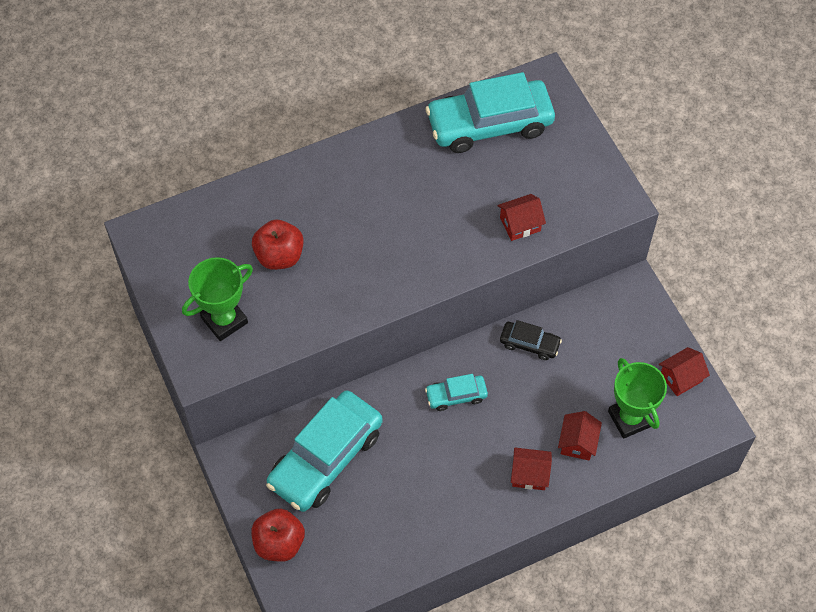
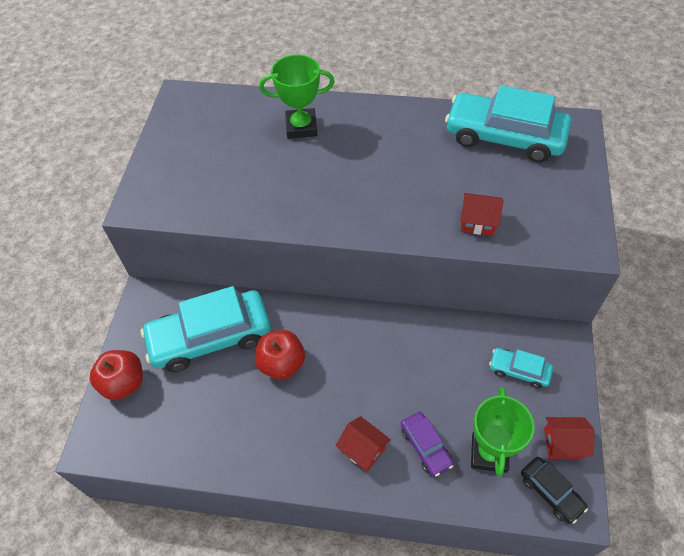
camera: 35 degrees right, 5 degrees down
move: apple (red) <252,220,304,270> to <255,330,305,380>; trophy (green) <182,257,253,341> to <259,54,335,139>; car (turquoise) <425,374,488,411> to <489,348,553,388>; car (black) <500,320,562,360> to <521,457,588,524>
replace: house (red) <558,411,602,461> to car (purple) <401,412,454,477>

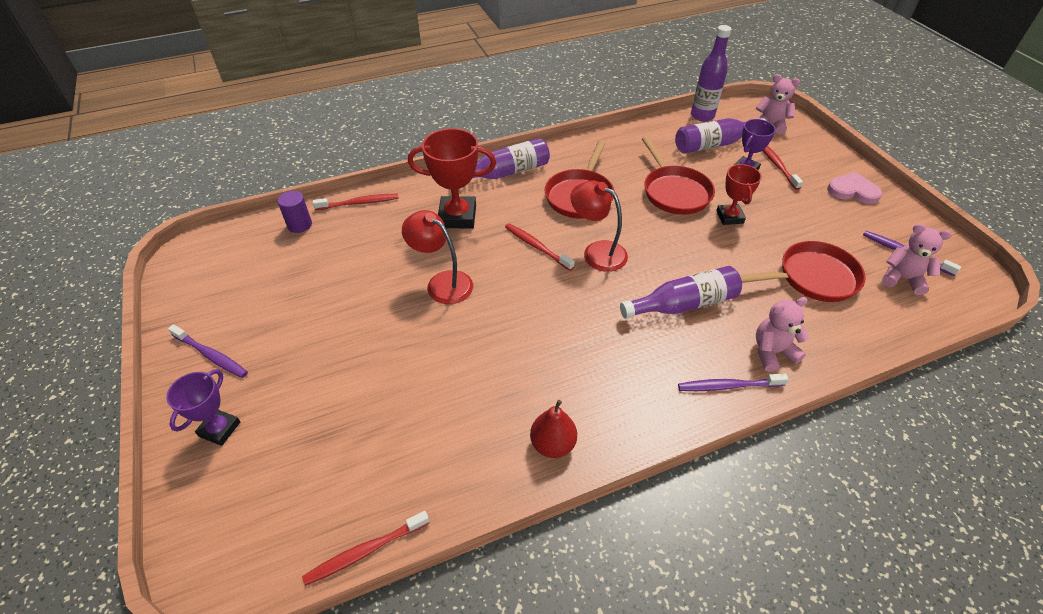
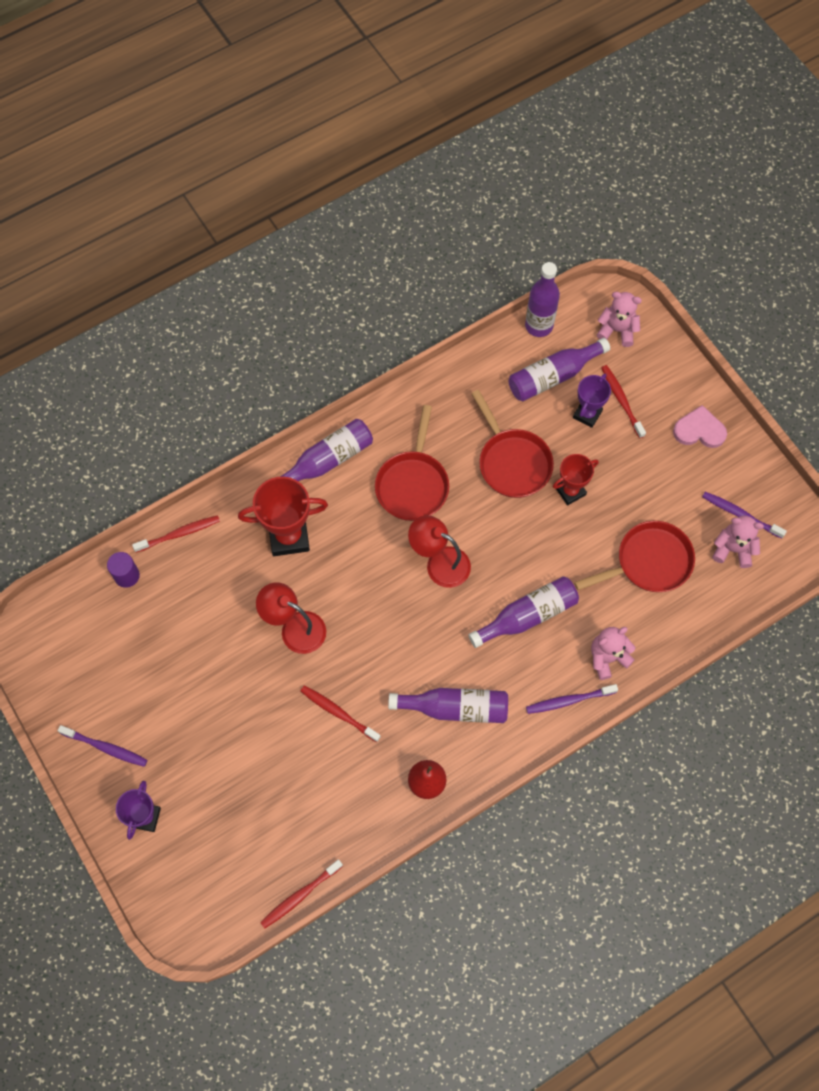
camera: 10 degrees left, 20 degrees up
insert: bottle (purple) <388,688,508,723>
move: toothbrush (red) <505,223,575,271> to <300,685,381,742>
rotate: trophy (red) <716,164,762,225> = <553,454,599,505> 75 degrees clockwise

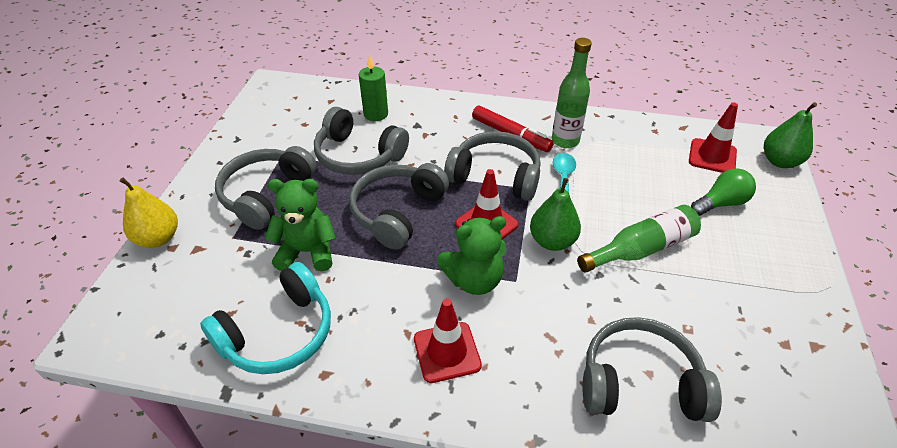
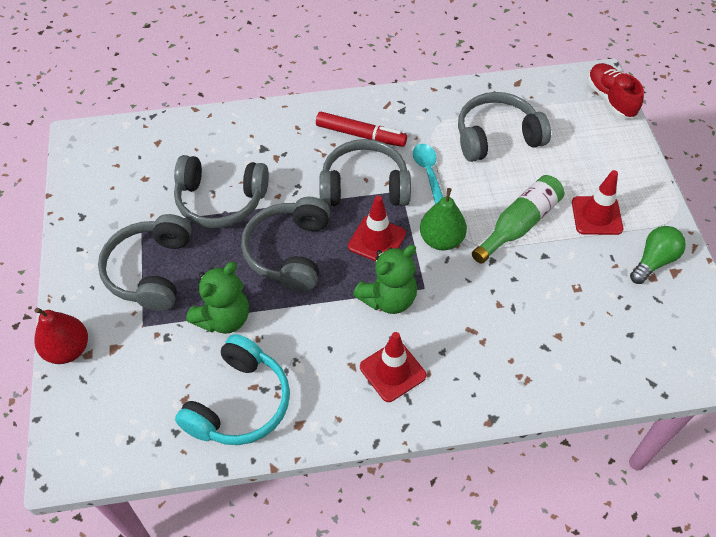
camera: 20 degrees left, 10 degrees up
delete: candle (green) <359,54,388,121>; bottle (green) <552,38,592,148>
move: headphones (grey) <583,317,722,422> to <458,92,551,162>; traffic cone (red) <689,102,738,173> to <572,170,623,235>; light bulb (green) <691,168,756,216> to <630,226,686,284>
replace: pear (green) <764,102,817,168> to shoe (red) <587,63,644,119>
recolor: pear (yellow) <120,178,178,248> to pear (red) <34,307,88,364>
rotate: teddy bear (green) <265,179,336,271> = <186,262,249,334> 150 degrees clockwise

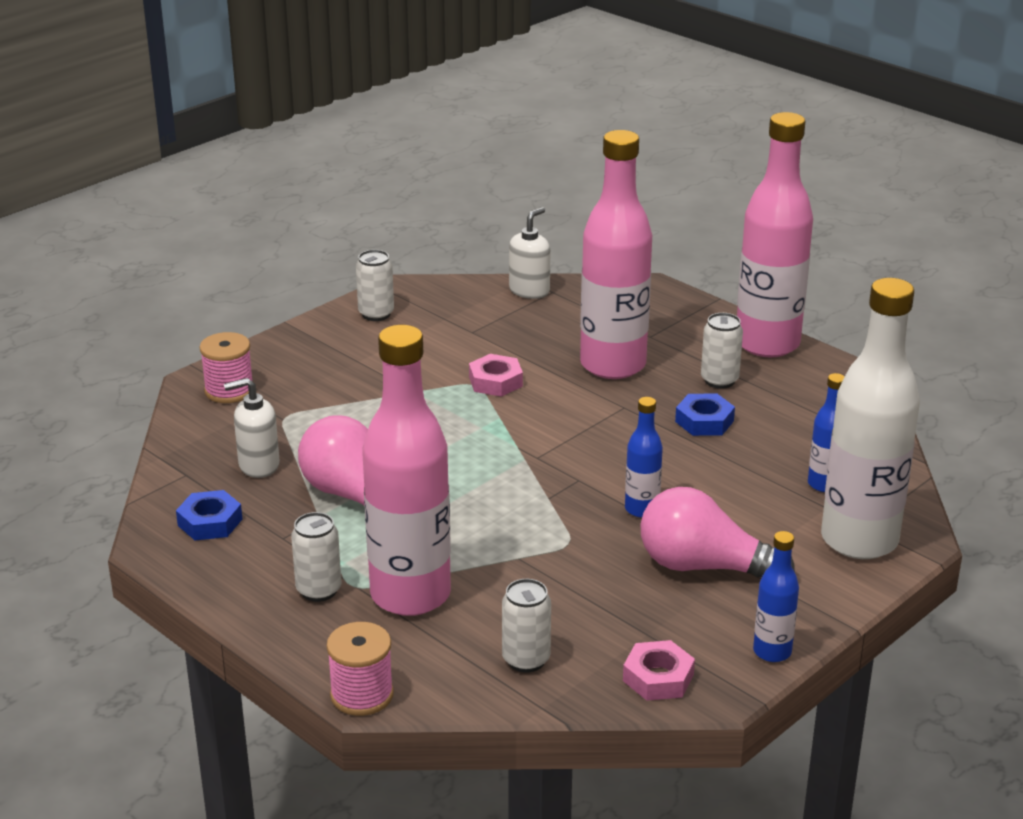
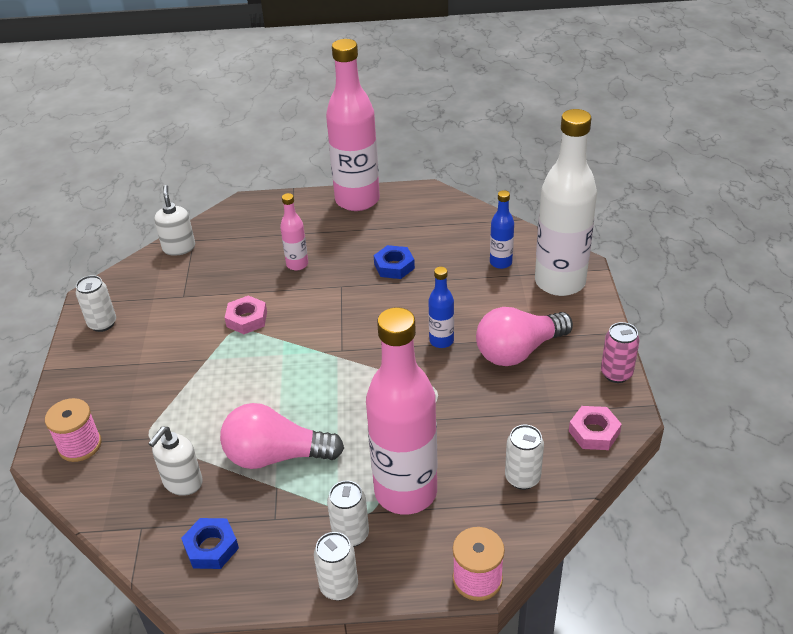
camera: 45 degrees left, 10 degrees up
move: can (white) <701,313,743,389> to <314,532,358,600>
replace: bottle (blue) <753,531,799,662> to can (pink) <601,322,639,383>
resize: bottle (pink) <580,130,652,379> = <280,193,308,270> x0.46

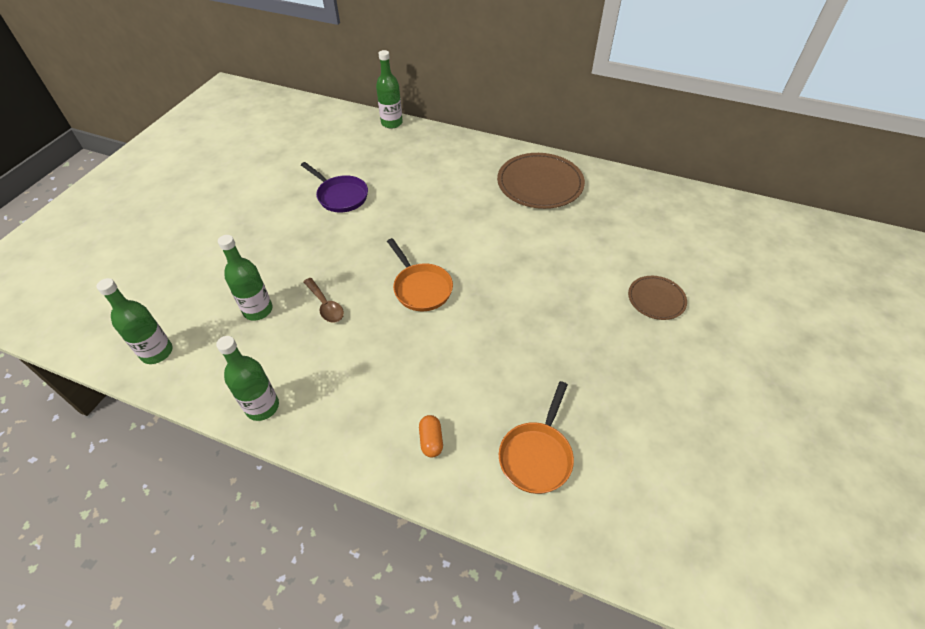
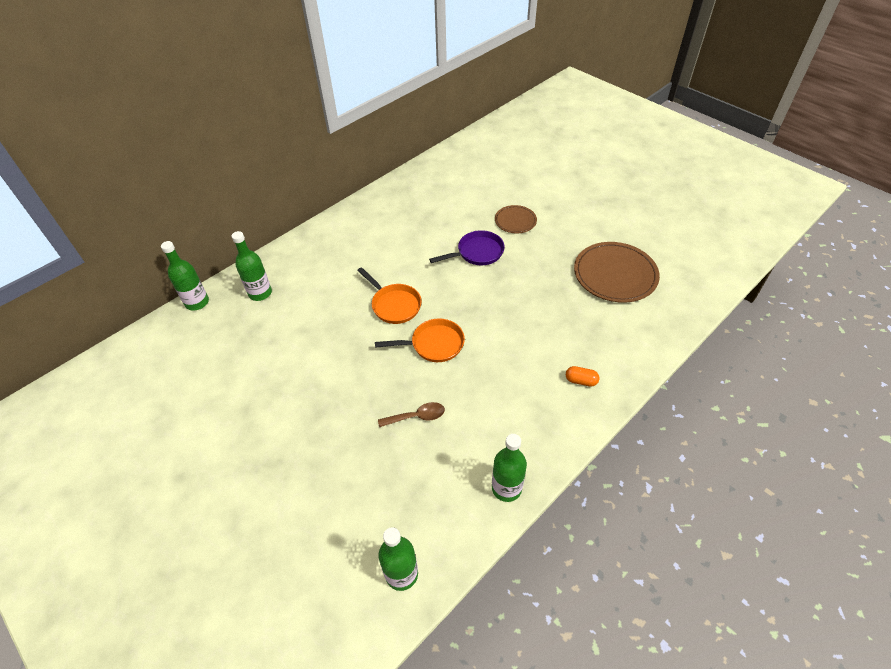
camera: 65 degrees left, 0 degrees up
move: bottle (green) <218,235,273,321> to <232,231,272,301>; pan (orange) <499,381,574,494> to <357,267,422,324>; pan (purple) <301,162,368,213> to <429,230,505,265>; plate (brown) <497,153,585,209> to <574,242,660,303>

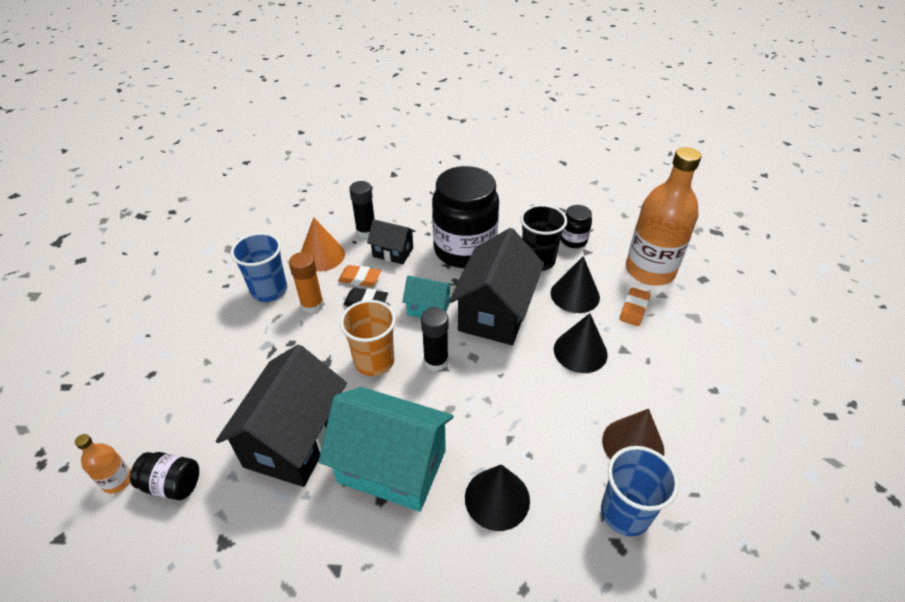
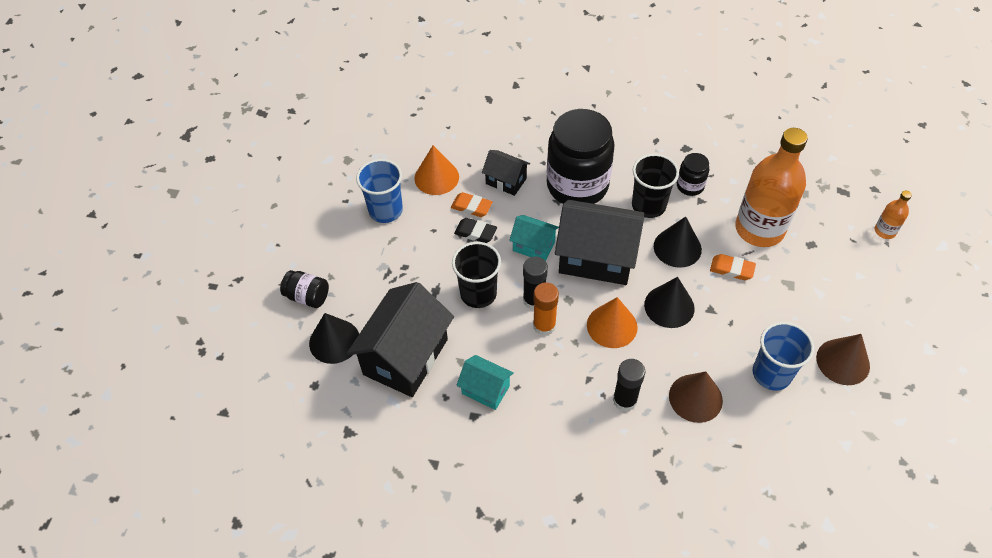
camera: 10 degrees right, 10 degrees up
insert: cone (orange) <587,297,638,348>; cone (brown) <816,334,870,385>
move: jar (black) <130,452,199,500> to <280,270,329,308>; cone (black) <465,464,530,531> to <309,313,359,364>; glue stick (orange) <289,252,324,313> to <533,282,559,336>; glue stick (black) <349,181,375,238> to <613,359,645,412>; cup (blue) <601,446,679,536> to <753,322,814,390>; bottle (orange) <75,434,131,494> to <875,191,912,239>
recolor: cup (orange) <340,300,396,376> to cup (black) <452,242,501,308>
rotate: house (black) <449,228,544,345> = <555,200,644,285> 75 degrees clockwise; eraser (orange) <619,287,651,326> = <710,254,756,280> 75 degrees clockwise
resize: house (turquoise) <318,387,454,512> = <456,355,514,410> x0.52

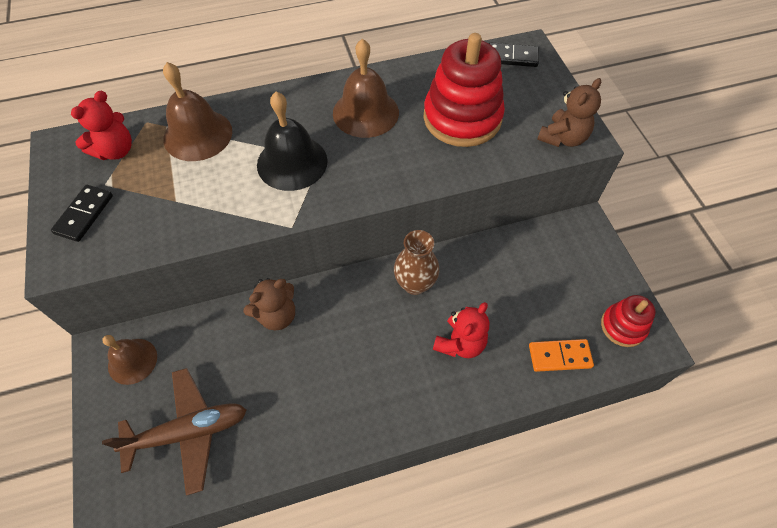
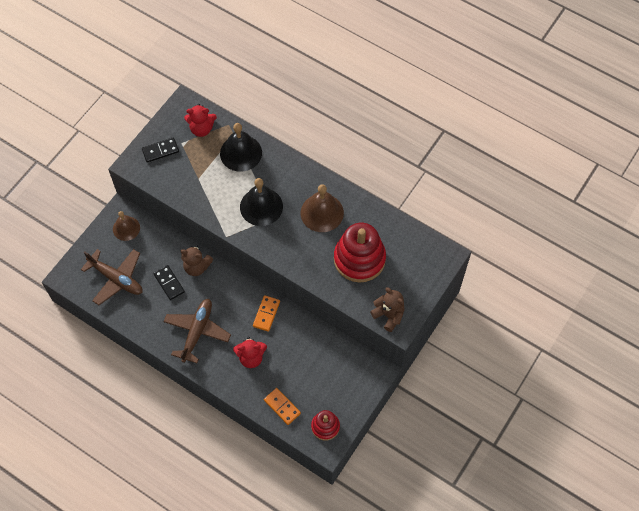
camera: 50 degrees right, 5 degrees up
insert: plane (brown) <163,299,231,363>
move: domino (black) <489,42,539,67> to <153,265,185,300>
replace: vase (brown) <394,230,439,295> to domino (orange) <253,295,280,332>
recolor: bell (brown) <163,62,232,161> to bell (black) <220,123,262,172>
rotate: teddy bear (brown) <537,78,602,147> = <370,287,405,332> 135 degrees counterclockwise

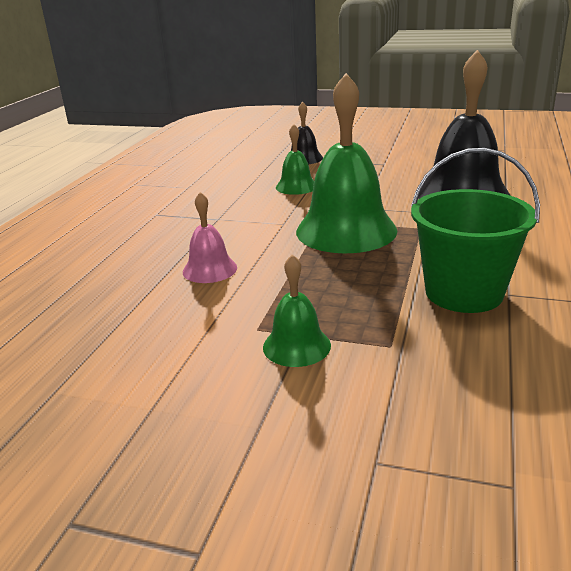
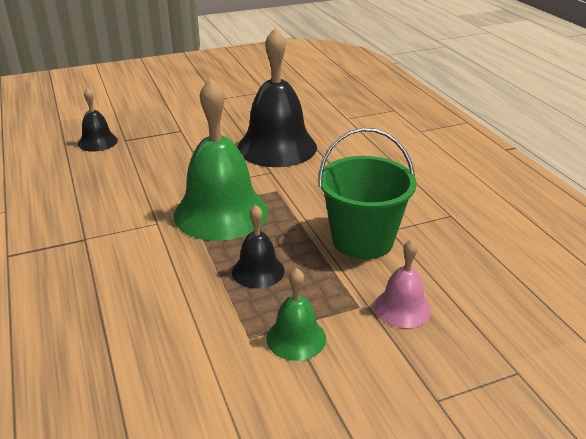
camera: 40 degrees left, 5 degrees up
delete: bell (green) <276,124,314,195>
insert: bell (black) <232,205,285,289>
move: bell (pink) <183,192,237,283> to <374,239,431,328>

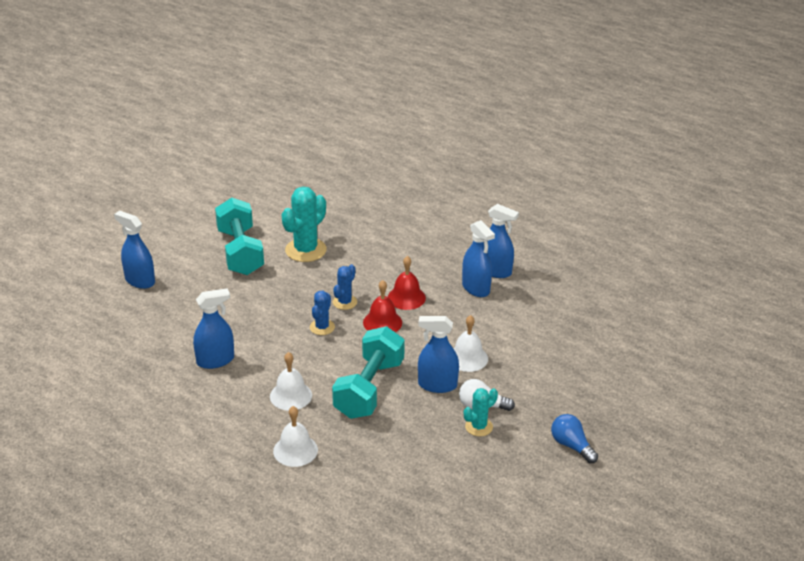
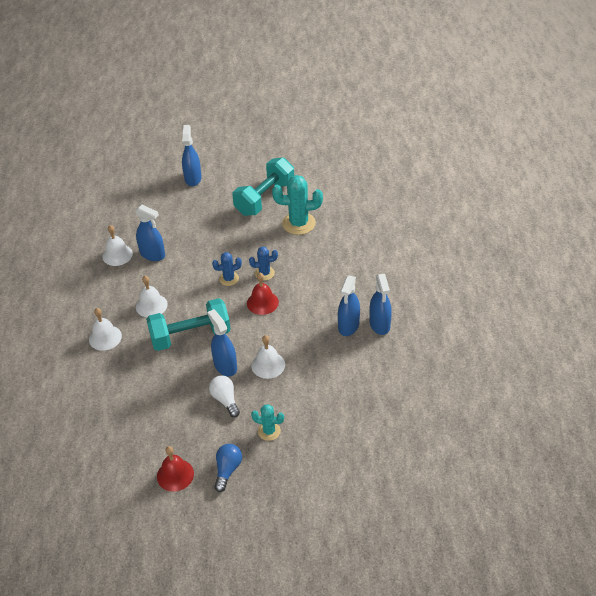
camera: 55 degrees right, 10 degrees up
insert: bell (white) <102,225,133,266>
move: bell (red) <388,256,426,310> to <157,446,194,492>; cactus (turquoise) <464,388,498,436> to <251,404,284,441>

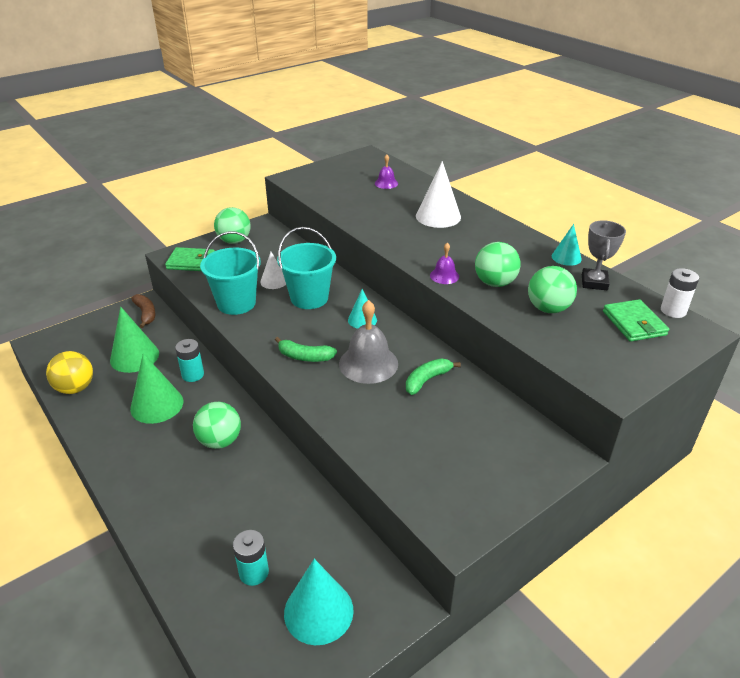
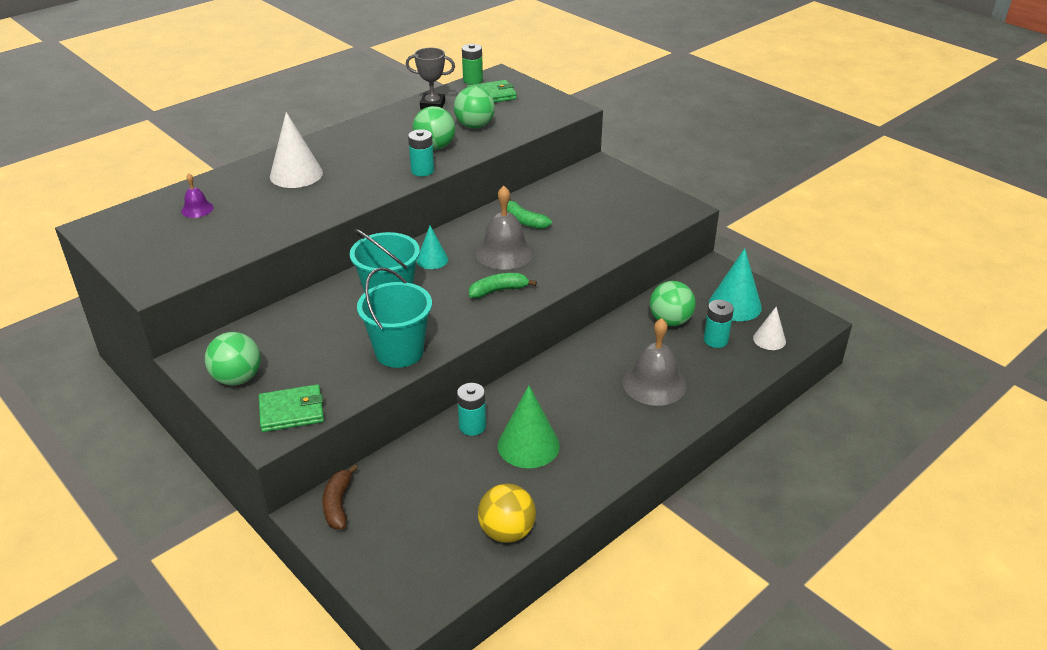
camera: 95 degrees left, 0 degrees up
delete: cone (green) <110,307,159,373>; cone (turquoise) <552,224,582,266>
insert: bell (grey) <622,318,687,406>
move: ball (green) <193,402,241,449> to <650,281,696,326>; cone (white) <260,252,286,289> to <753,307,786,350>
replace: bell (purple) <430,243,459,284> to battery (turquoise) <408,129,434,176>
recolor: battery (white) <661,268,699,318> to battery (green) <462,44,483,84>
rotate: wallet (green) <165,247,215,271> = <259,384,324,432> 75 degrees clockwise; banana (brown) <131,294,156,328> = <322,464,358,529> 60 degrees counterclockwise; banana (green) <275,337,337,362> = <469,273,537,298> 120 degrees counterclockwise

